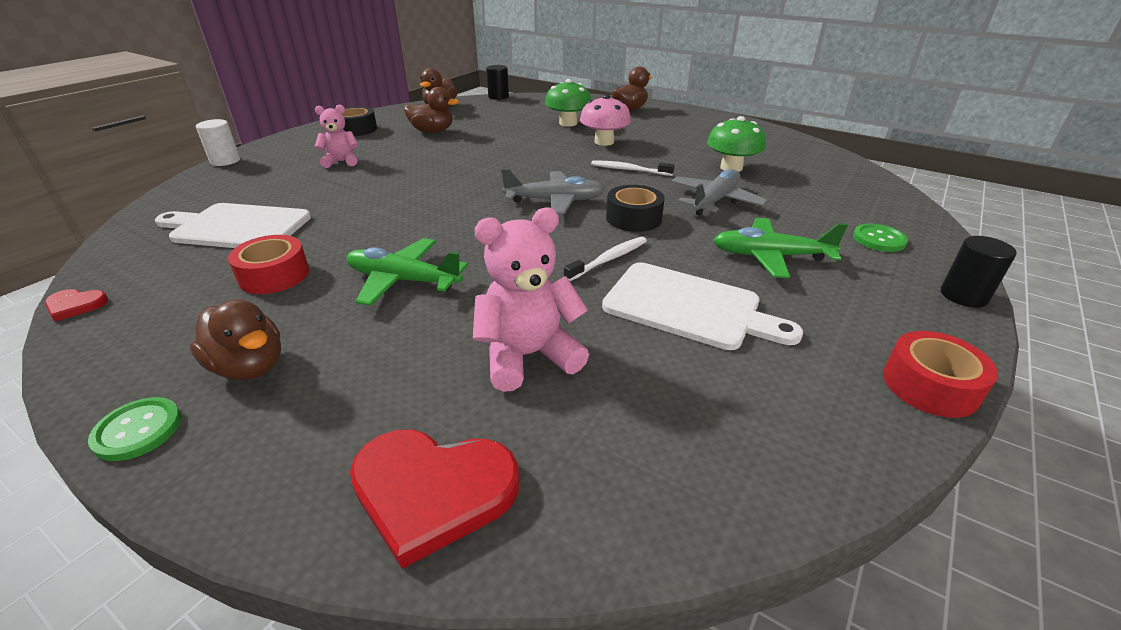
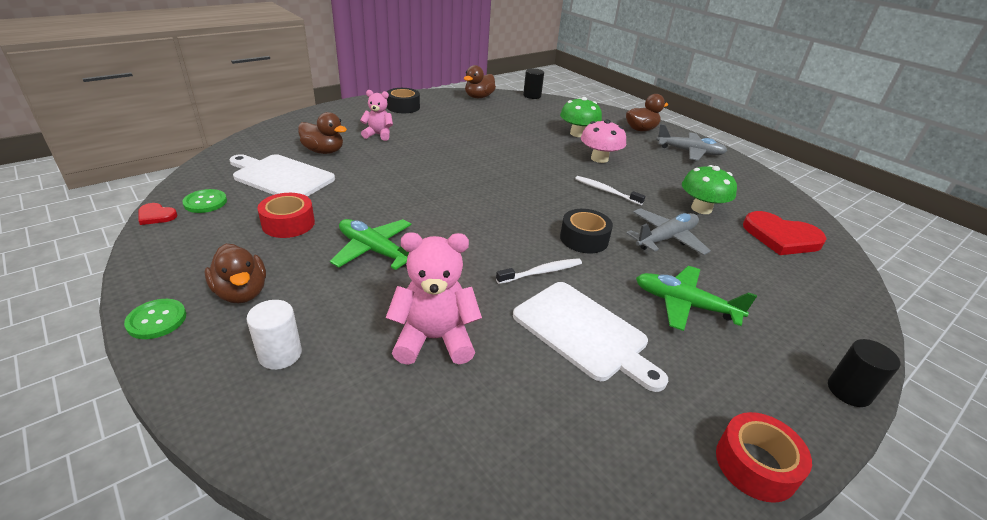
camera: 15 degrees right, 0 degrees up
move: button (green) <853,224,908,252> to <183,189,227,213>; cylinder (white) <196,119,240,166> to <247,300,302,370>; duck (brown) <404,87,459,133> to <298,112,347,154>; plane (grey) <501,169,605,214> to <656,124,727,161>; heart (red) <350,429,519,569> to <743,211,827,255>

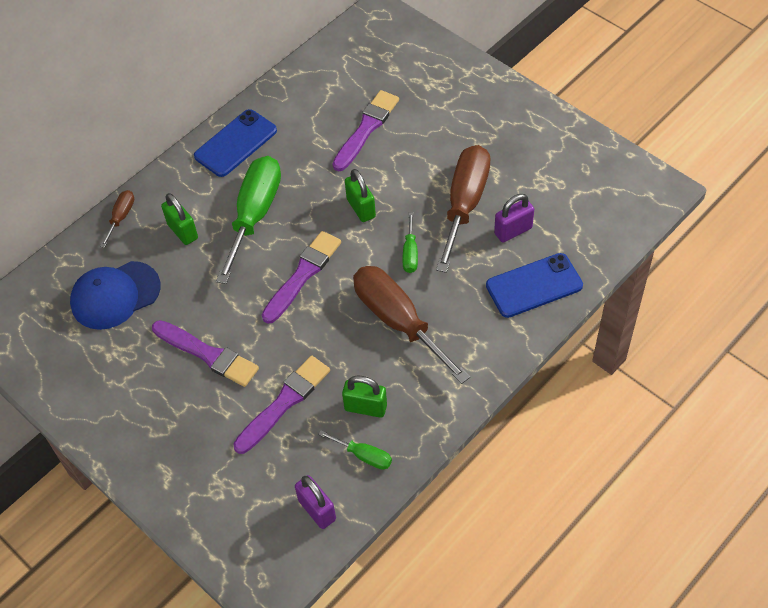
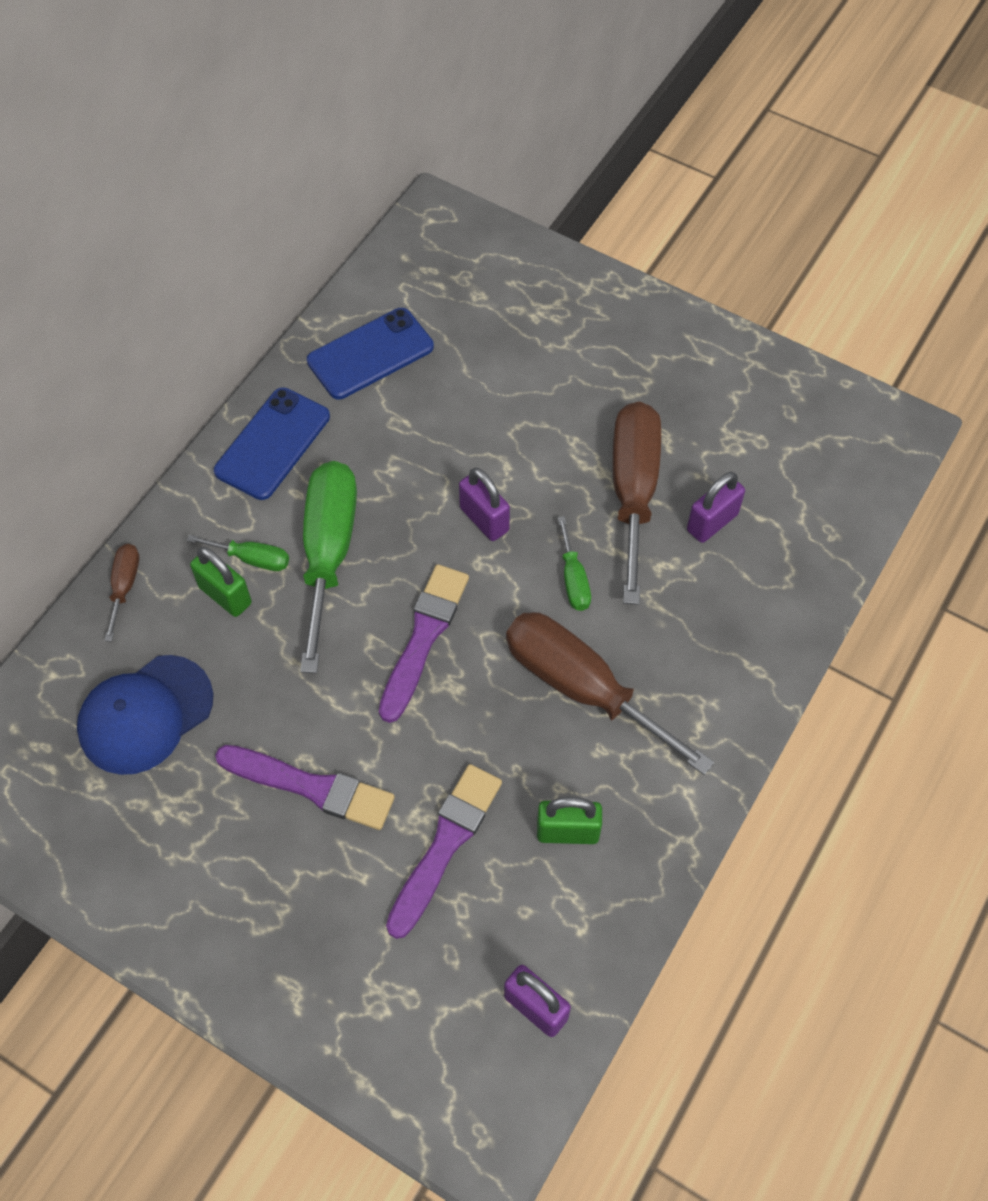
camera: 15 degrees left, 5 degrees up
delete: brush (purple) <333,90,399,172>
move: screwdriver (green) <318,430,392,470> to <187,535,289,571>; phone (blue) <486,253,583,318> to <307,308,434,399>
recolor: padlock (green) <345,169,376,222> to padlock (purple) <459,468,510,541>

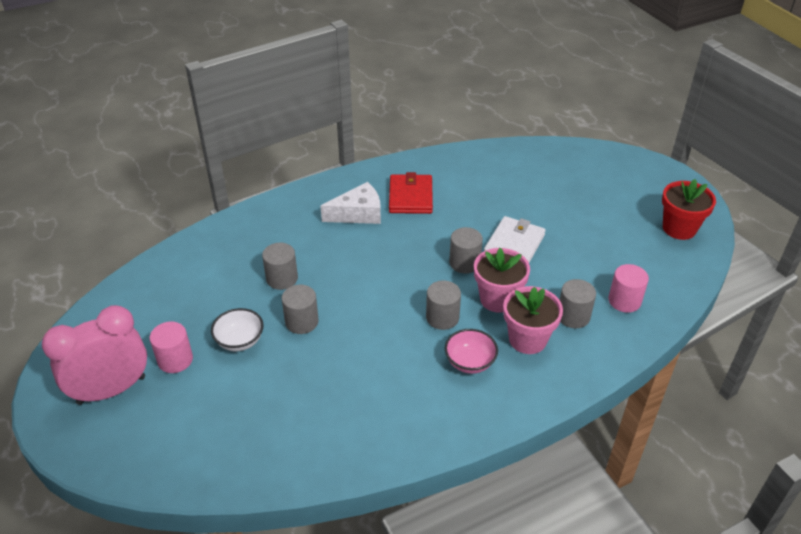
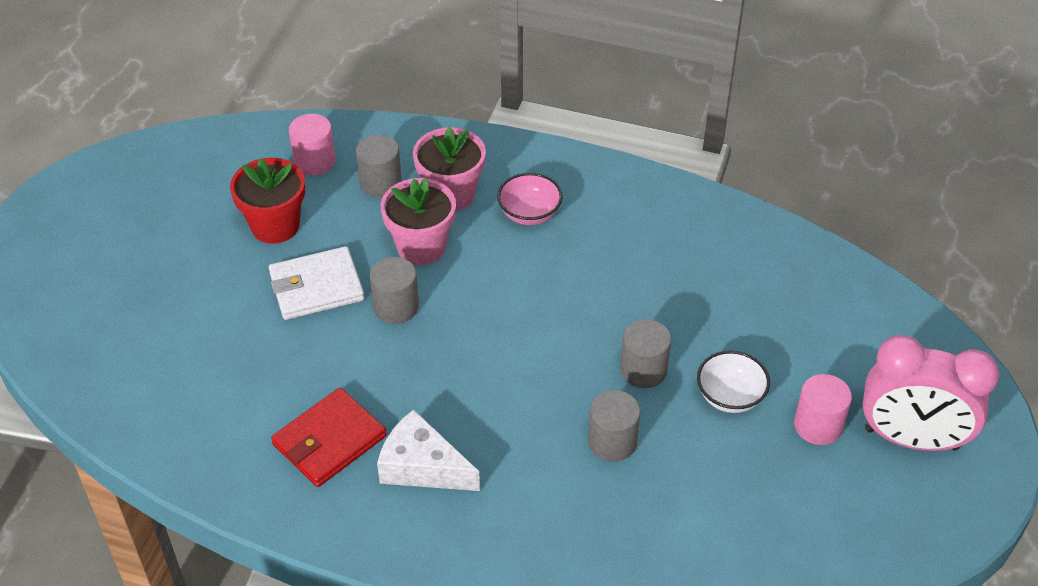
camera: 135 degrees left, 5 degrees up
delete: cylinder (grey) <426,280,461,330>
move: flower pot (red) <662,179,716,240> to <230,158,305,244>

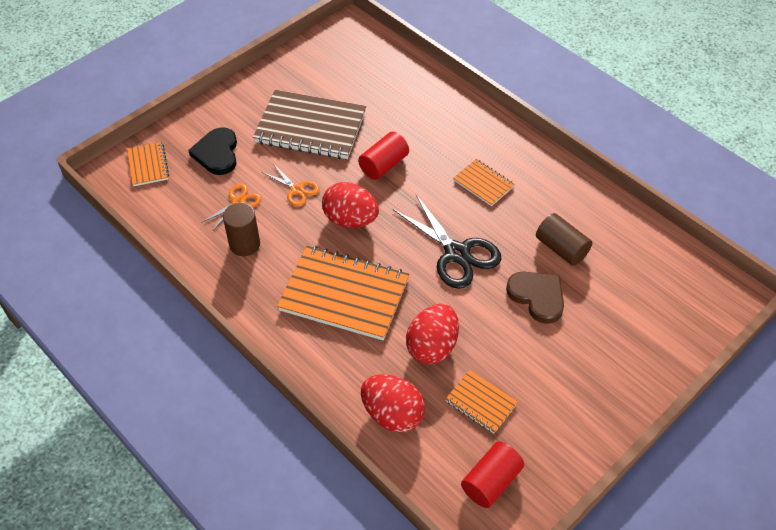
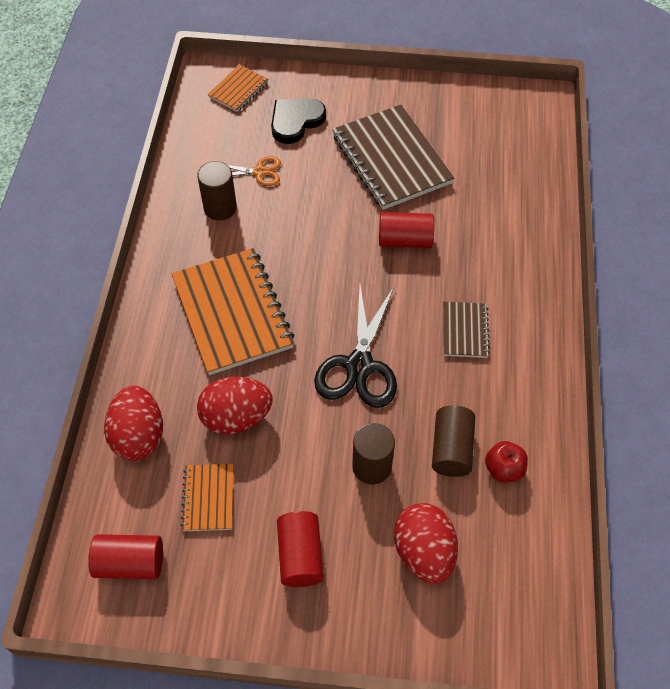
camera: 50 degrees right, 5 degrees up
delete: scissors (orange) <262,163,320,206>
insert: cylinder (red) <277,511,324,587>; apple (red) <485,441,528,482>
move: egg (red) <322,182,379,228> to <394,503,458,584>
replace: heart (brown) <506,271,564,324> to cylinder (brown) <352,423,395,484>
recolor: notebook (orange) <453,159,515,206> to notebook (brown) <443,302,490,358>

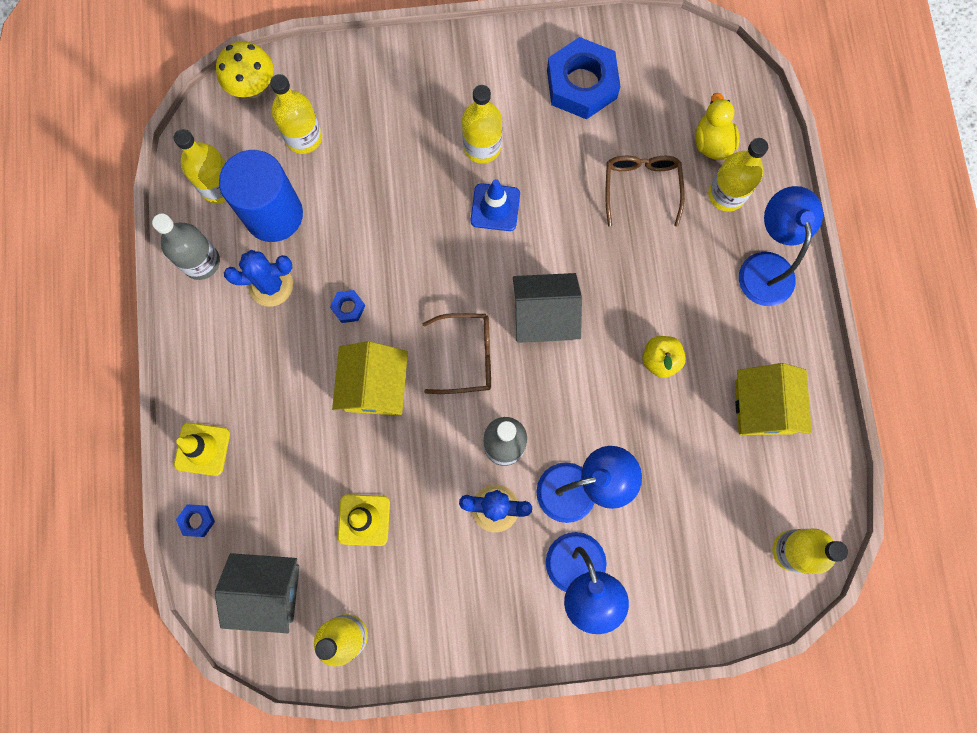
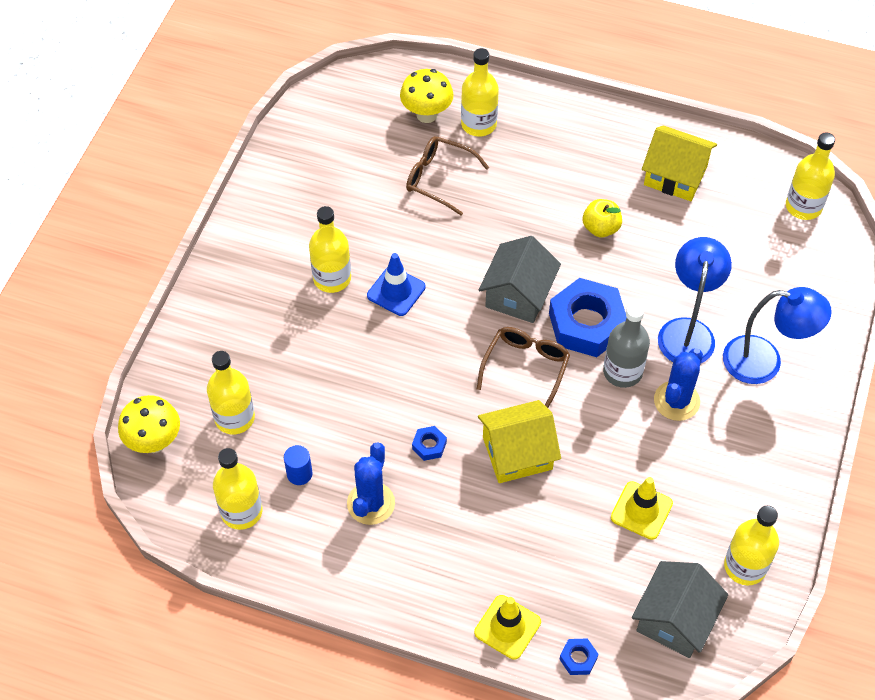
camera: 65 degrees left, 20 degrees down
delete: bottle (grey) <152,214,220,280>; lamp (blue) <739,186,823,306>
move: nut (blue) <547,37,620,119> to <549,278,626,357>
replace: duck (yellow) <695,93,740,160> to mushroom (yellow) <400,69,453,123>
rotate: house (yellow) <332,341,408,415> = <478,400,561,483> 45 degrees counterclockwise
resize: cylinder (blue) <219,150,303,242> = <284,445,313,485> x0.40

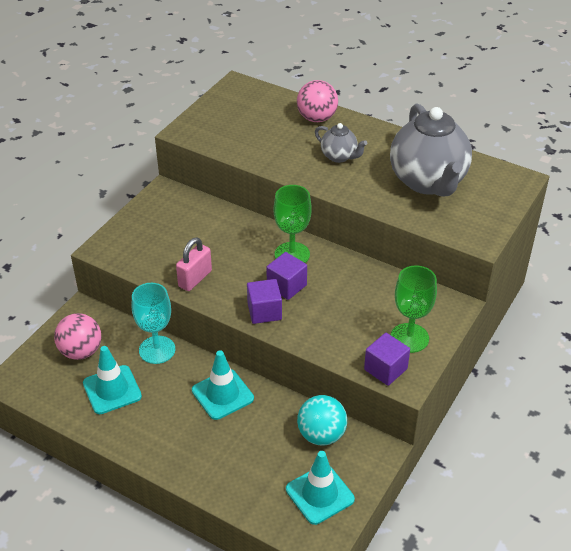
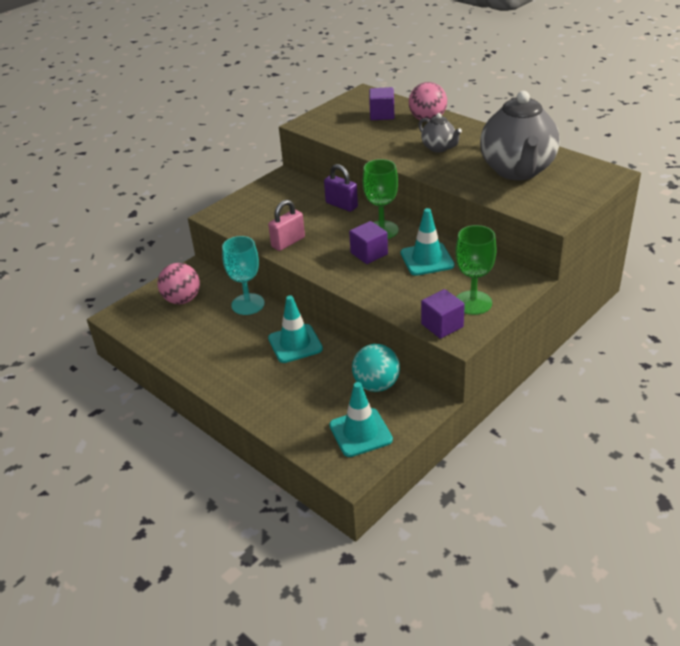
camera: 15 degrees right, 5 degrees down
insert: padlock (purple) <324,164,358,212>
move: cube (purple) <247,279,282,324> to <369,87,394,120>; traffic cone (turquoise) <83,346,142,414> to <400,208,455,276>

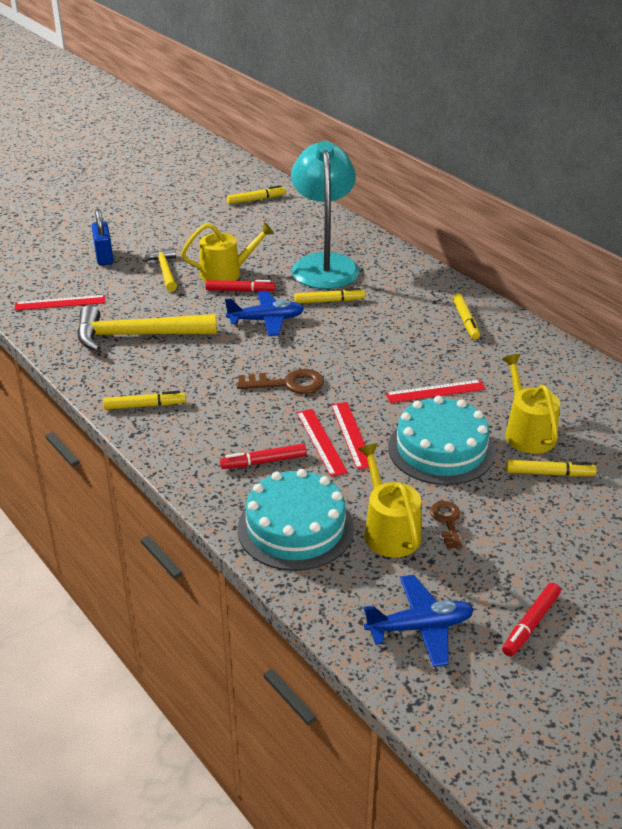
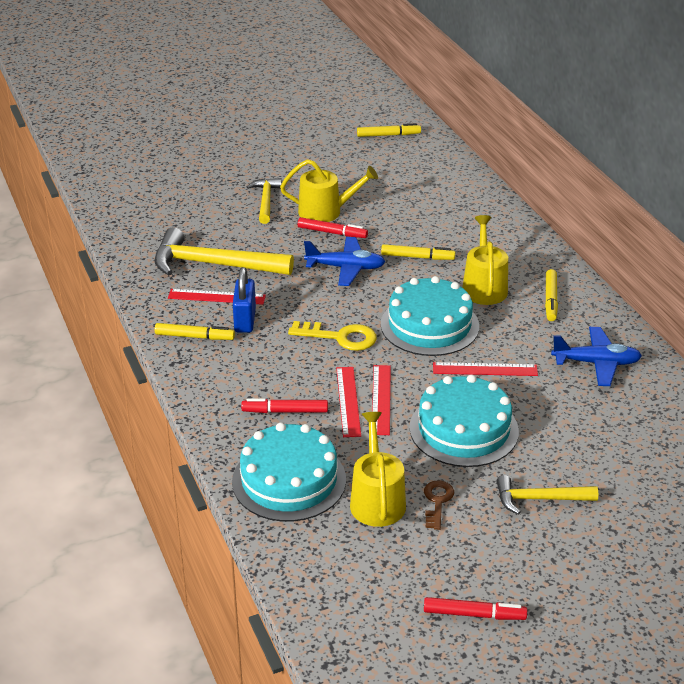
camera: 15 degrees right, 0 degrees up
delete: lamp (turquoise) <291,141,360,289>; marker (yellow) <506,460,597,476>
insert: cake (turquoise) <381,276,479,356>; hammer (yellow) <497,475,598,515>
move: ruler (red) <15,295,105,311> to <168,289,266,305>; padlock (blue) <92,209,113,266> to <233,267,256,333>; watering can (yellow) <502,354,560,454> to <462,215,508,305>; plane (blue) <363,575,474,667> to <551,327,642,386>
recolor: key (brown) <236,369,324,394> to key (yellow) <288,321,377,351>
rotate: marker (red) <502,583,561,656> = <424,597,527,620> 135 degrees counterclockwise

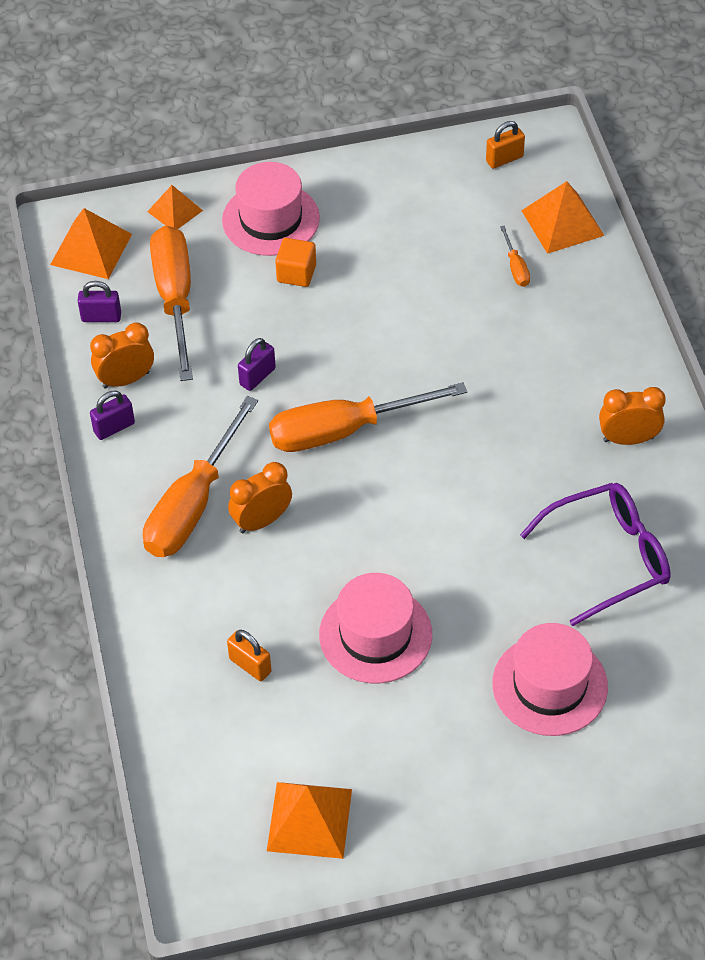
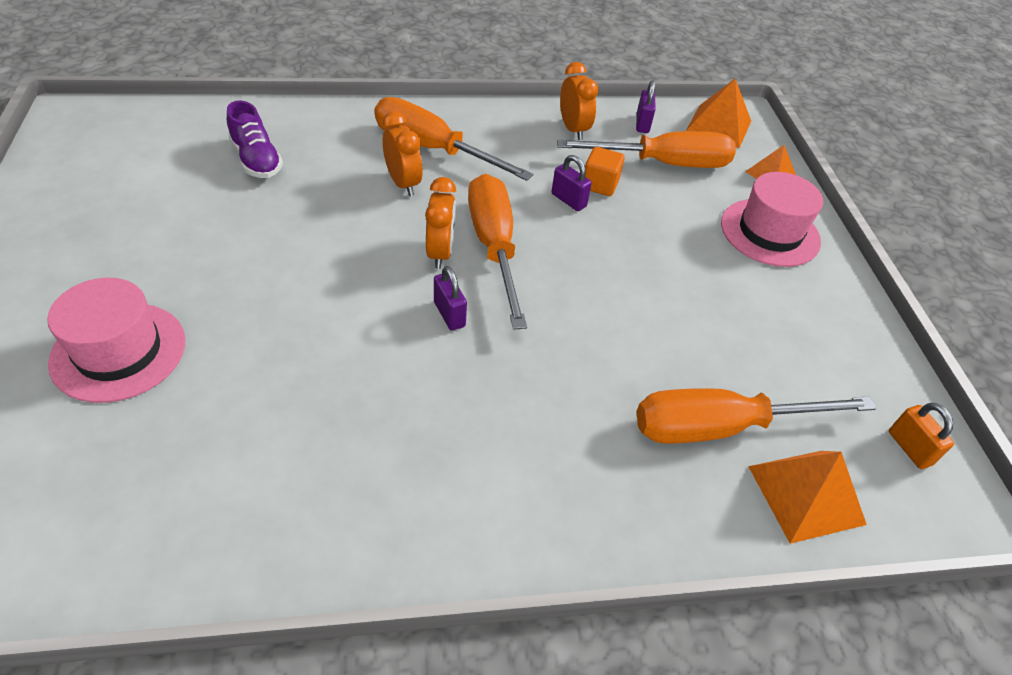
camera: 90 degrees right, 5 degrees down
delete: pyramid (orange) <267,782,352,859>; hat (pink) <319,573,432,683>; glasses (purple) <520,483,671,626>
move: clock (orange) <599,387,666,445> to <425,177,456,269>; padlock (purple) <90,391,135,440> to <434,266,467,331>; cube (orange) <275,238,316,287> to <585,147,625,196>
replace: padlock (orange) <227,630,271,681> to shoe (purple) <227,100,283,178>
resize: screwdriver (orange) <500,225,530,287> = <637,388,876,444> x2.40

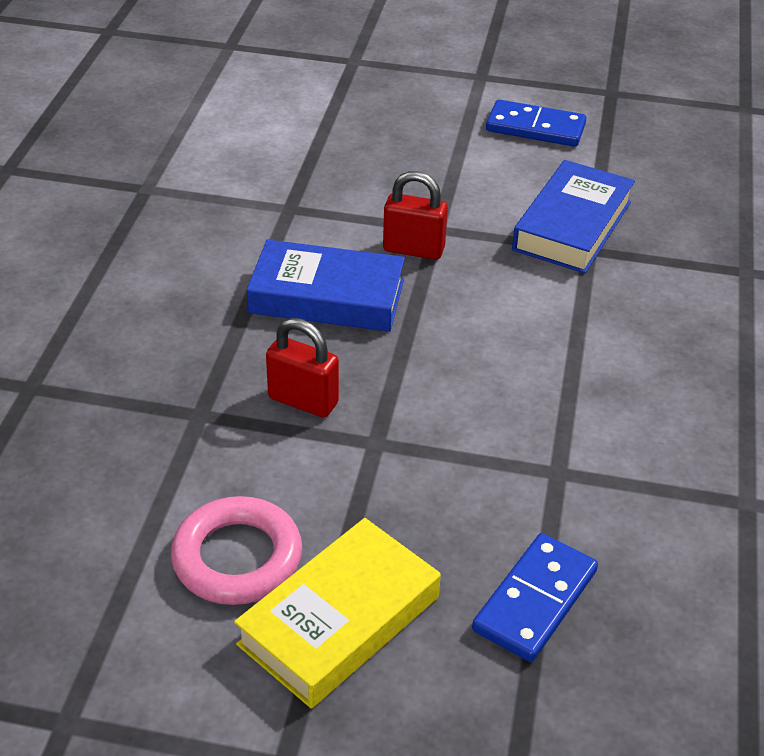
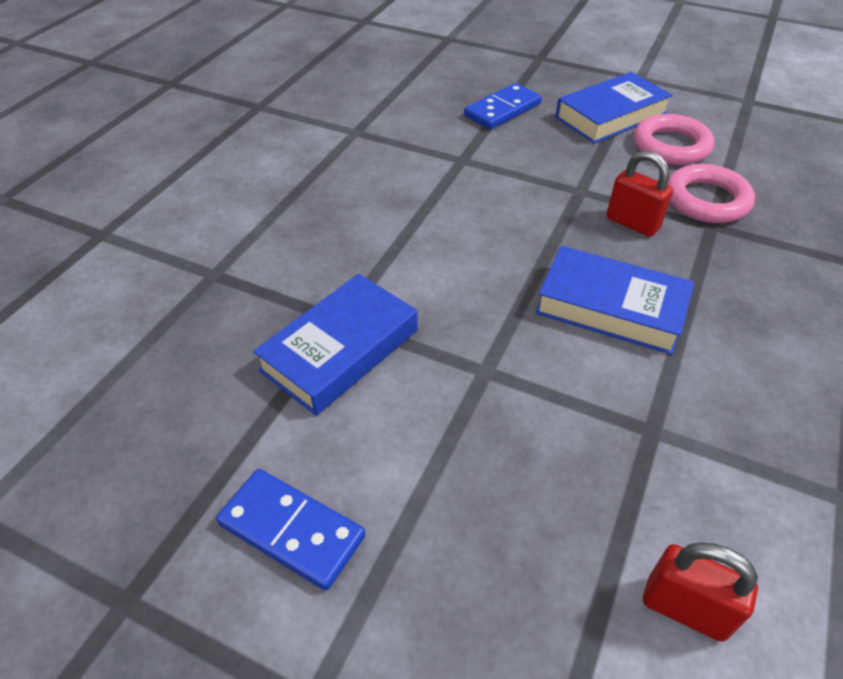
camera: 165 degrees left, 5 degrees up
insert: ring (pink) <667,164,755,223>
move: padlock (red) <383,171,448,260> to <643,542,758,642>
recolor: book (yellow) <234,518,441,708> to book (blue) <555,72,673,144>

